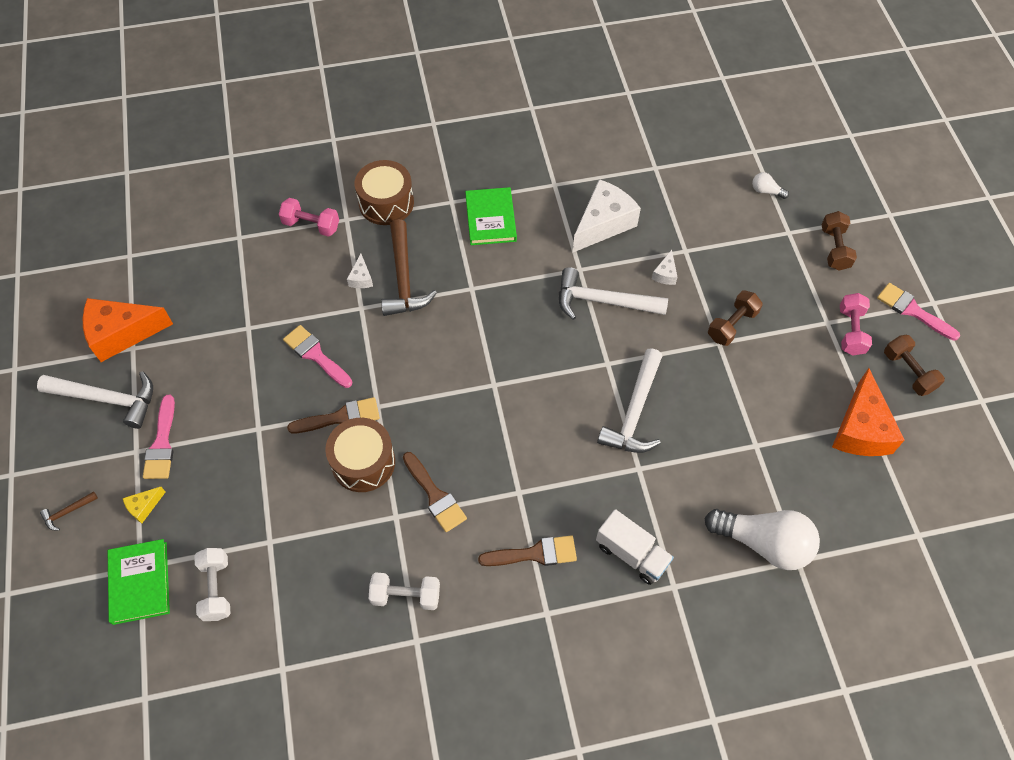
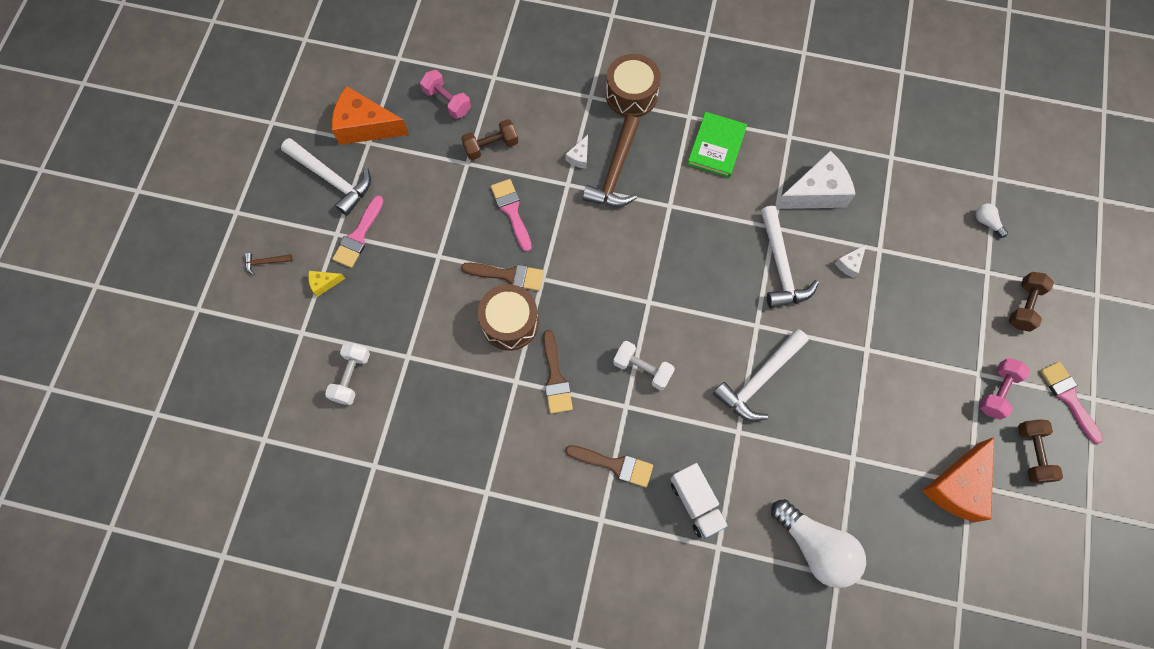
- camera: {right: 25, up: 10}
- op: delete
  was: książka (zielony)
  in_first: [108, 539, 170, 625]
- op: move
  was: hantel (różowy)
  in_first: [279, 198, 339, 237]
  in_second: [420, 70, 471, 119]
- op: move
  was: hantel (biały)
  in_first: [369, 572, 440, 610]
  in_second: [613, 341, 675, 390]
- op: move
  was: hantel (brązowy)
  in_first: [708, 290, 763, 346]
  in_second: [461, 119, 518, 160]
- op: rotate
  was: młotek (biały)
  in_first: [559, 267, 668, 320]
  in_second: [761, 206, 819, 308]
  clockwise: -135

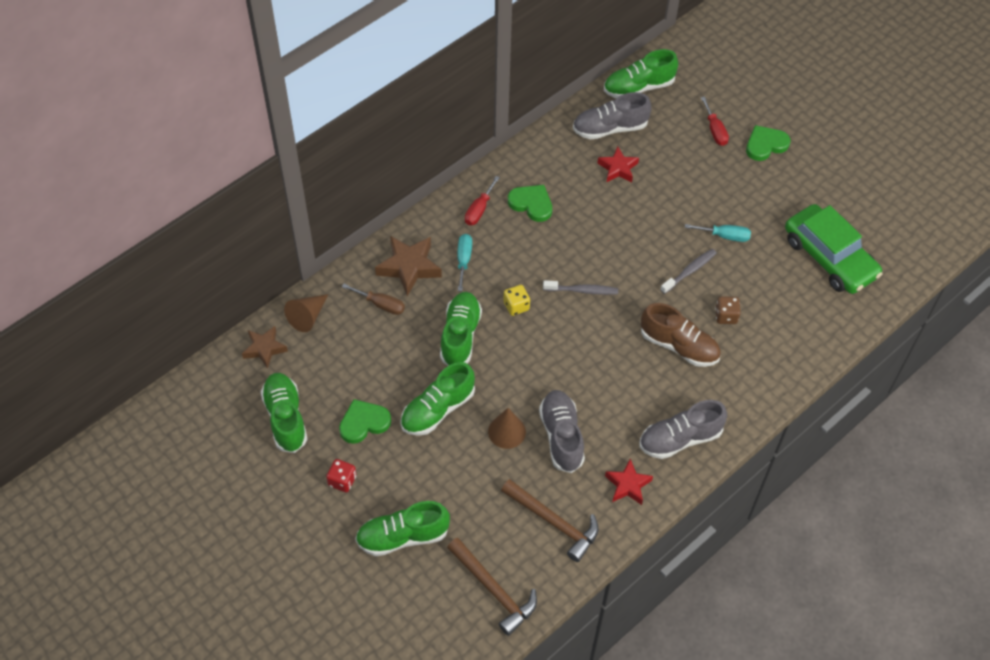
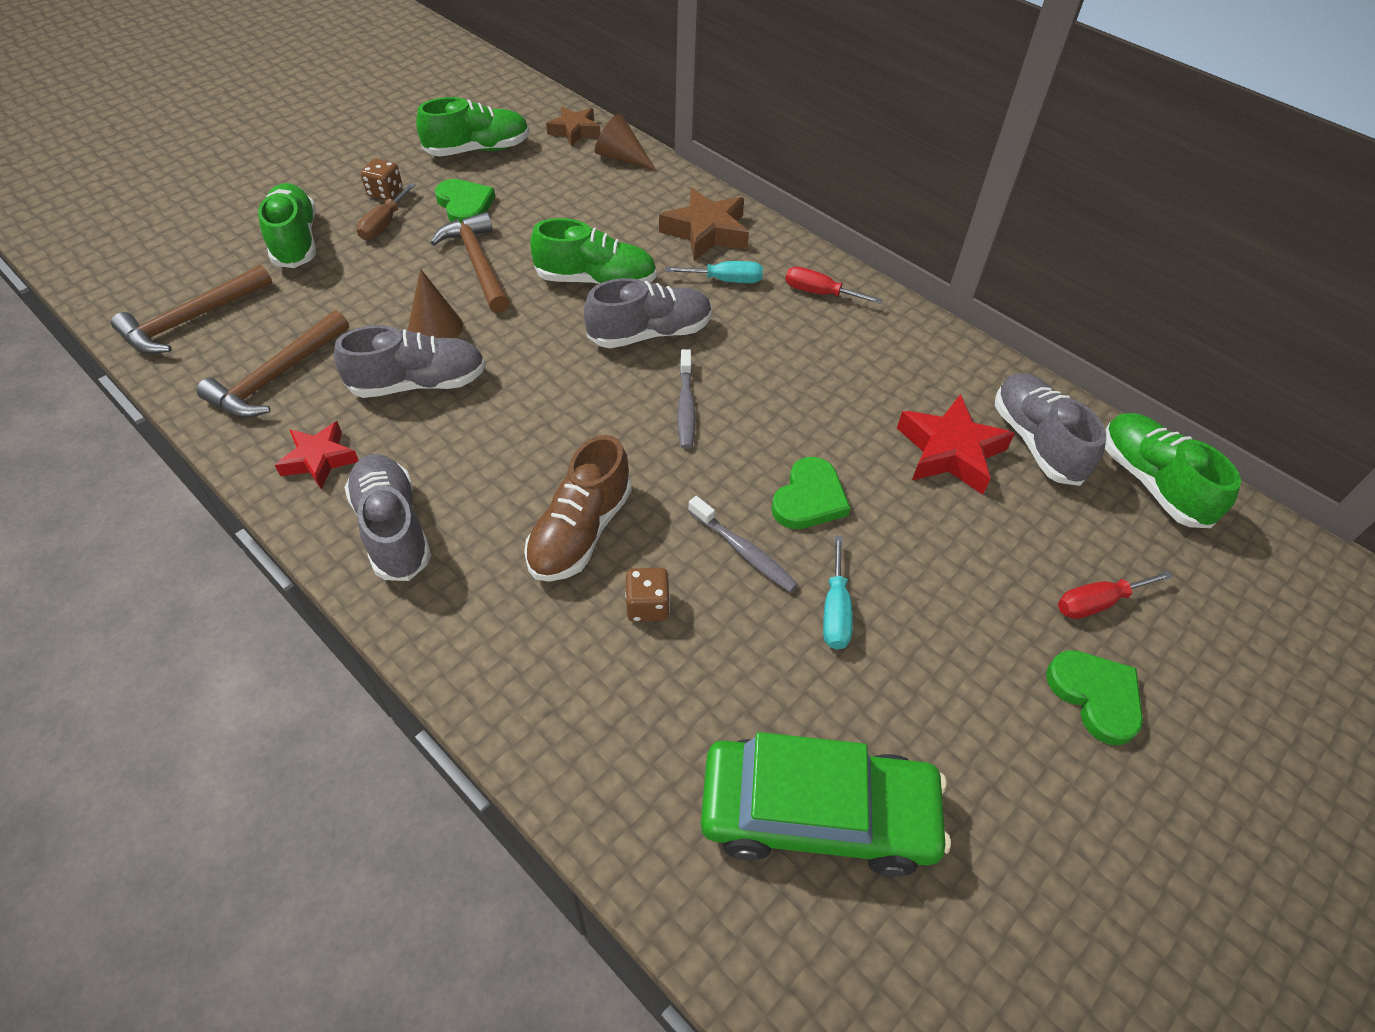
- camera: {right: 85, up: -5}
- op: move
  was: śrubokręt (brązowy)
  in_first: [342, 284, 405, 315]
  in_second: [356, 183, 416, 240]
- op: move
  was: serce (zielony)
  in_first: [508, 185, 552, 222]
  in_second: [771, 457, 850, 529]
- op: replace
  was: but (zielony)
  now: młotek (brązowy)
  in_first: [400, 362, 475, 436]
  in_second: [430, 212, 510, 313]
- op: replace
  was: kostka do gry (żółty)
  now: but (szary)
  in_first: [503, 285, 530, 316]
  in_second: [584, 278, 712, 348]
- op: recolor
  was: kostka do gry (czerwony)
  now: kostka do gry (brązowy)
  in_first: [326, 459, 356, 492]
  in_second: [361, 159, 403, 200]
- op: rotate
  was: samochód (zielony)
  in_first: [785, 204, 882, 294]
  in_second: [701, 732, 951, 877]
  clockwise: -135
- op: resize
  was: gwiazda (czerwony)
  in_first: [597, 147, 639, 183]
  in_second: [897, 394, 1015, 495]
  ratio: 1.53

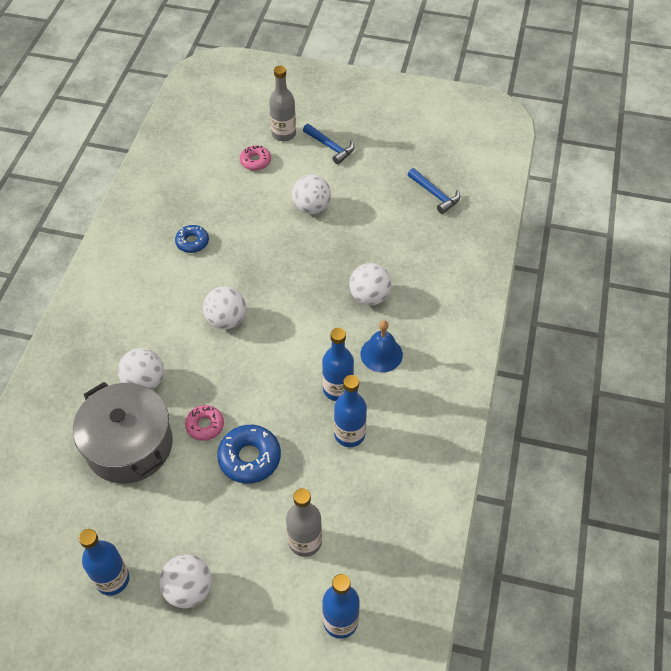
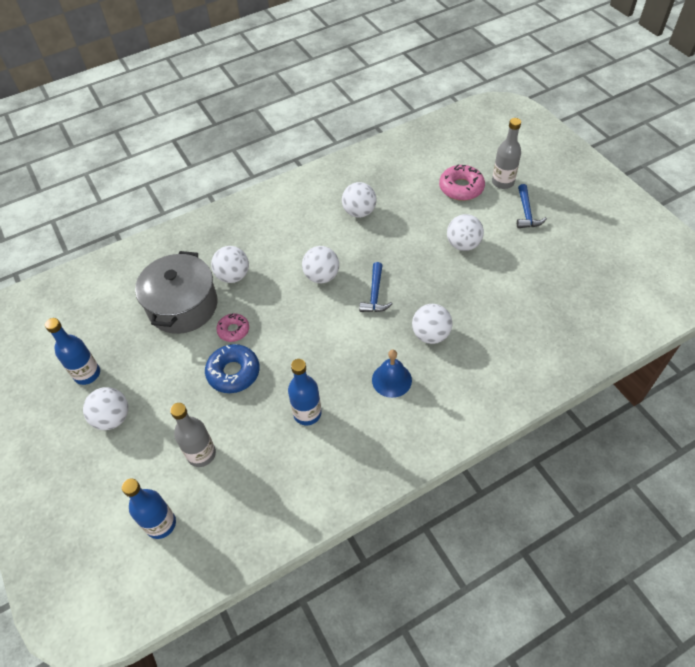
- camera: {right: 50, up: 0}
- op: delete
  was: butelka (niebieski)
  in_first: [322, 328, 354, 401]
- op: move
  was: młotek (niebieski)
  in_first: [408, 168, 460, 214]
  in_second: [359, 262, 392, 312]
- op: replace
  was: donut (niebieski)
  now: piłka (biały)
  in_first: [175, 225, 209, 253]
  in_second: [342, 182, 376, 218]
- op: resize
  was: donut (różowy)
  in_first: [240, 145, 271, 171]
  in_second: [439, 164, 485, 201]
  ratio: 1.59

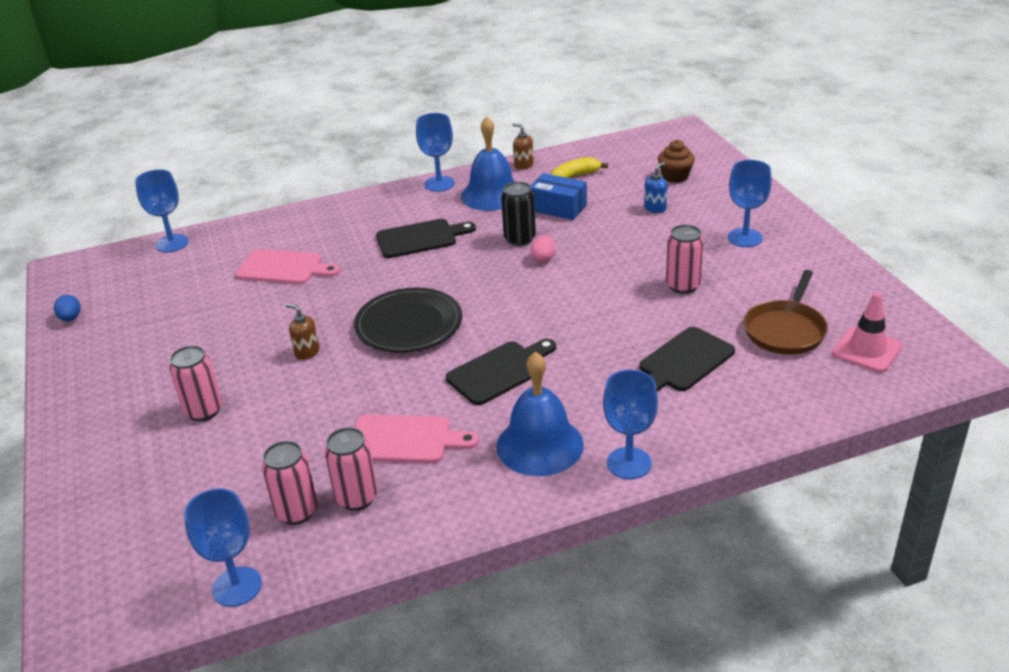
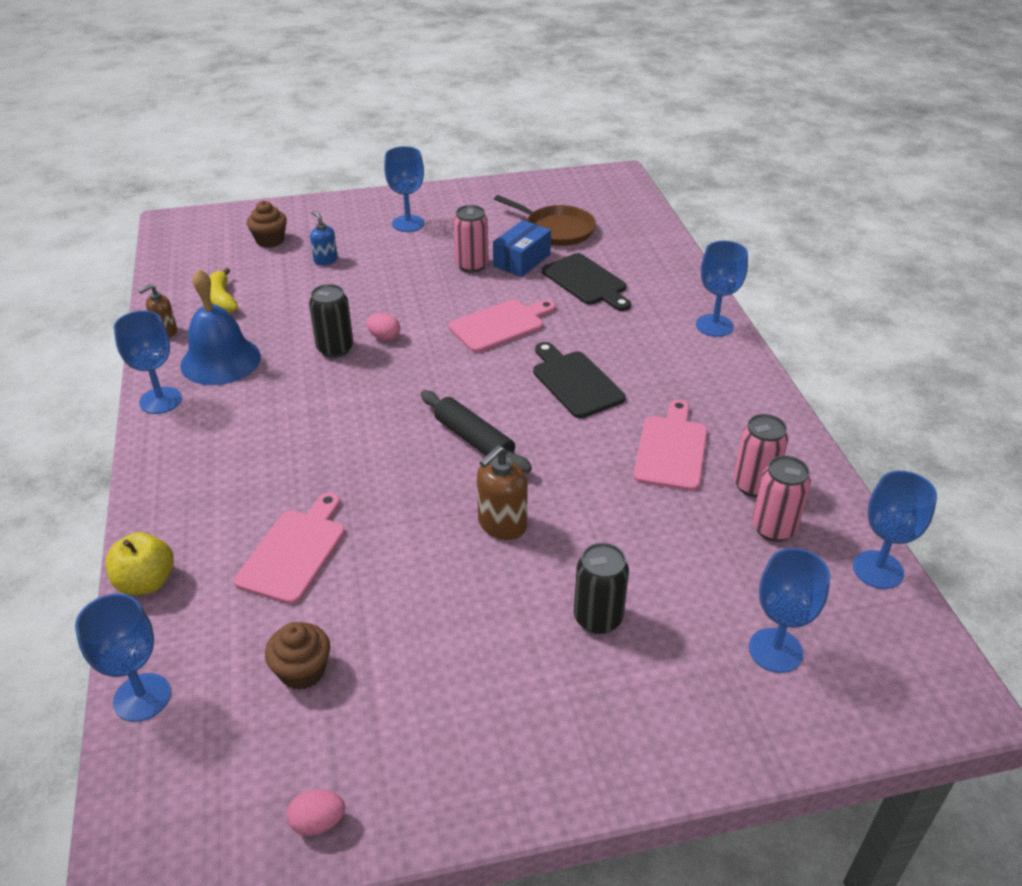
- camera: {right: -85, up: 5}
- op: delete
  was: deska do krojenia (czarny)
  in_first: [376, 219, 476, 258]
- op: delete
  was: dzwonek (niebieski)
  in_first: [496, 352, 584, 476]
- op: delete
  was: pachołek (różowy)
  in_first: [832, 292, 902, 372]
- op: insert
  now: jabłko (żółty)
  in_second: [106, 532, 174, 595]
- op: insert
  now: muffinka (brązowy)
  in_second: [265, 622, 330, 690]
- op: insert
  now: deska do krojenia (różowy)
  in_second: [449, 300, 556, 353]
- op: insert
  now: kielich (niebieski)
  in_second: [749, 548, 830, 673]
- op: move
  was: pudełko (niebieski)
  in_first: [531, 173, 587, 220]
  in_second: [493, 220, 551, 277]
- op: replace
  was: talerz (czarny)
  now: wałek do ciasta (czarny)
  in_first: [354, 288, 462, 353]
  in_second: [421, 390, 532, 473]
- op: recolor
  was: jajko (niebieski)
  now: jajko (różowy)
  in_first: [54, 295, 81, 321]
  in_second: [287, 789, 345, 836]
- op: recolor
  was: puszka (różowy)
  now: puszka (czarny)
  in_first: [169, 345, 222, 421]
  in_second: [574, 543, 629, 634]
- op: resize
  was: dozownik mydła (brązowy)
  in_first: [286, 303, 319, 360]
  in_second: [477, 445, 528, 540]
  ratio: 1.54

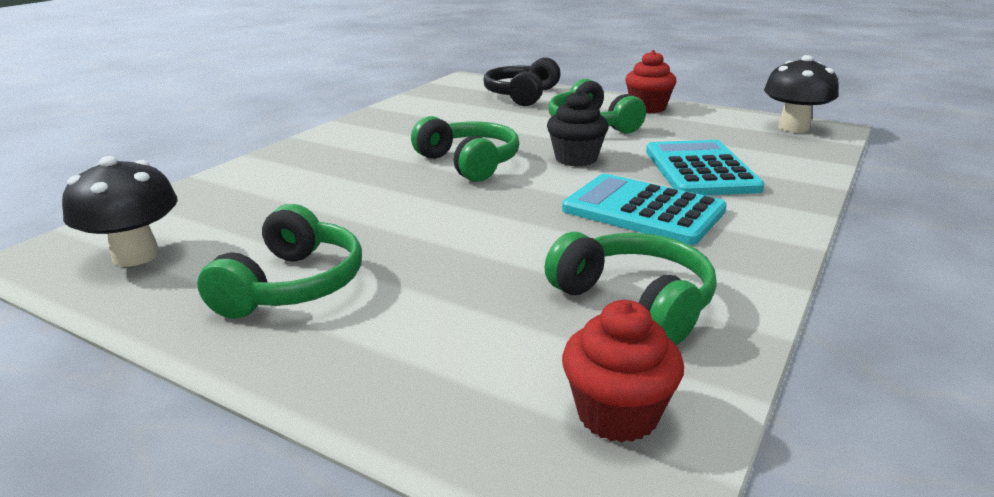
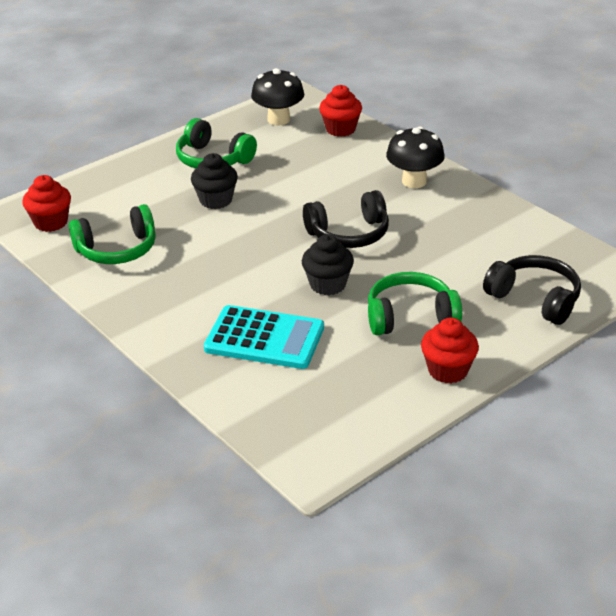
- camera: {right: 110, up: 10}
- op: delete
  was: kalkulator (turkusowy)
  in_first: [562, 174, 727, 245]
- op: insert
  now: muffinka (czarny)
  in_second: [191, 153, 238, 209]
- op: insert
  now: muffinka (czerwony)
  in_second: [319, 85, 362, 137]
- op: move
  was: grzyb (czarny)
  in_first: [764, 55, 839, 133]
  in_second: [386, 126, 445, 188]
- op: recolor
  was: słuchawki (zielony)
  now: słuchawki (czarny)
  in_first: [411, 116, 519, 182]
  in_second: [303, 190, 389, 248]

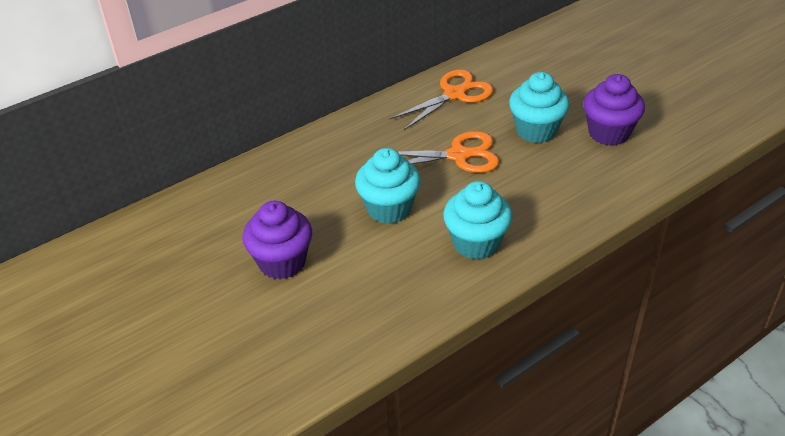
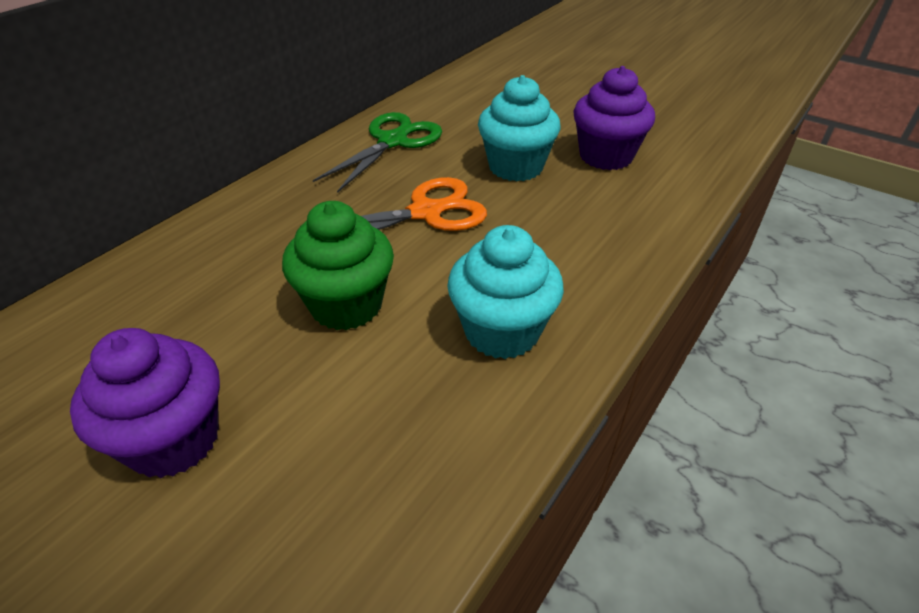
- camera: {right: -20, up: 0}
- op: recolor
  was: muffinka (turkusowy)
  now: muffinka (zielony)
  in_first: [355, 148, 421, 224]
  in_second: [282, 201, 394, 330]
- op: recolor
  was: nożyczki (pomarańczowy)
  now: nożyczki (zielony)
  in_first: [390, 70, 494, 130]
  in_second: [313, 112, 442, 193]

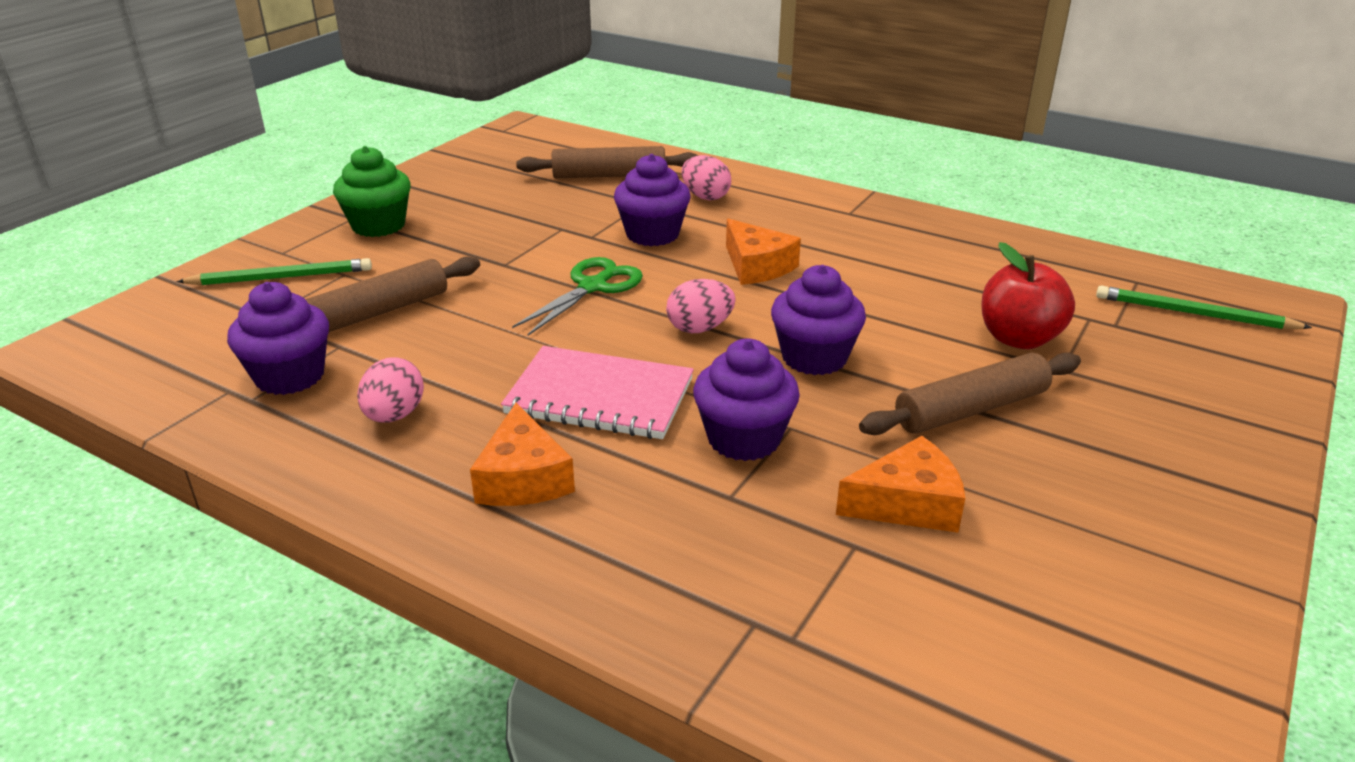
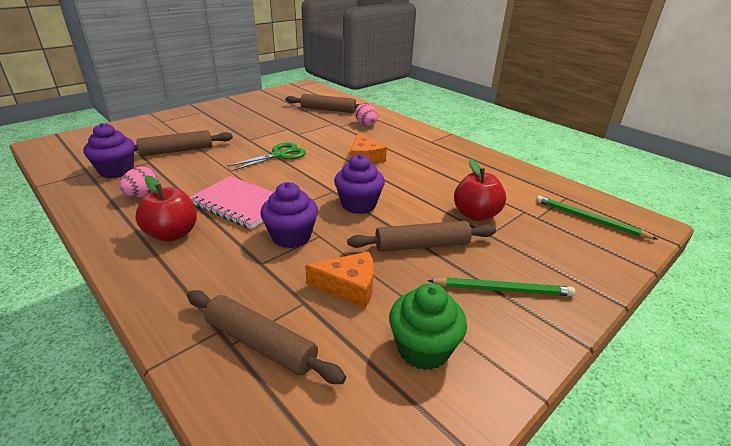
- camera: {right: 15, up: 0}
- op: delete
  was: muffinka (fioletowy)
  in_first: [614, 154, 690, 246]
- op: delete
  was: jajko (różowy)
  in_first: [666, 279, 735, 333]
- op: insert
  now: wałek do ciasta (brązowy)
  in_second: [187, 290, 346, 384]
- op: move
  was: ołówek (zielony)
  in_first: [176, 258, 372, 285]
  in_second: [428, 277, 575, 296]
- op: move
  was: muffinka (zielony)
  in_first: [333, 146, 411, 237]
  in_second: [389, 283, 467, 370]
- op: replace
  was: ser (pomarańczowy)
  now: jabłko (czerwony)
  in_first: [470, 403, 575, 506]
  in_second: [135, 176, 197, 242]

